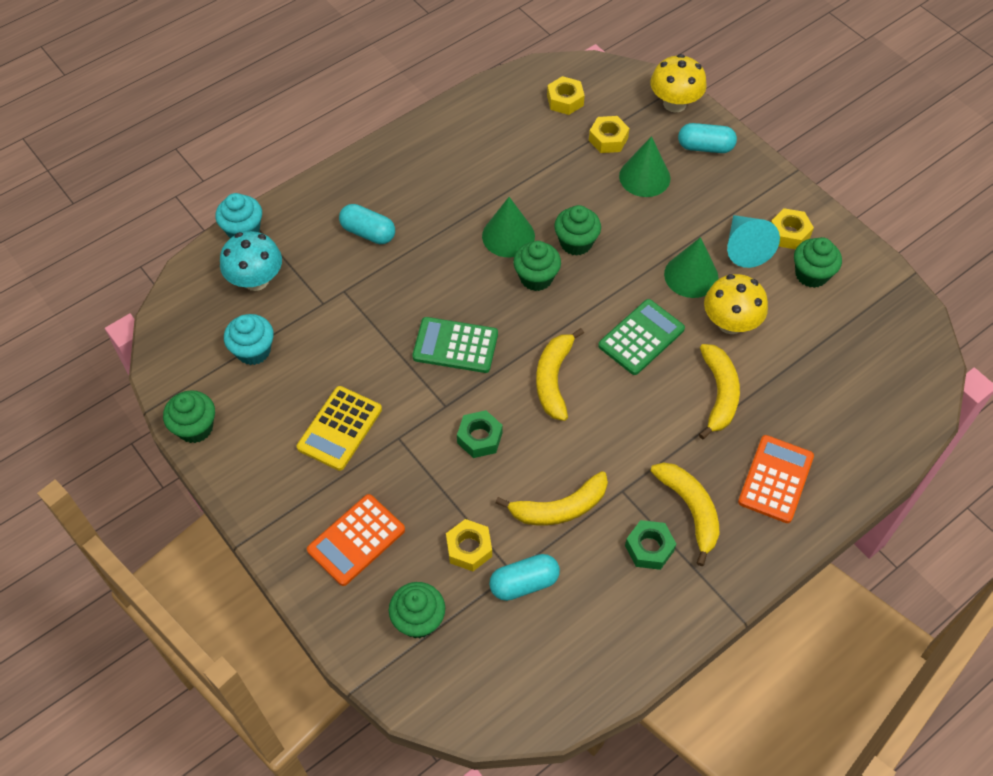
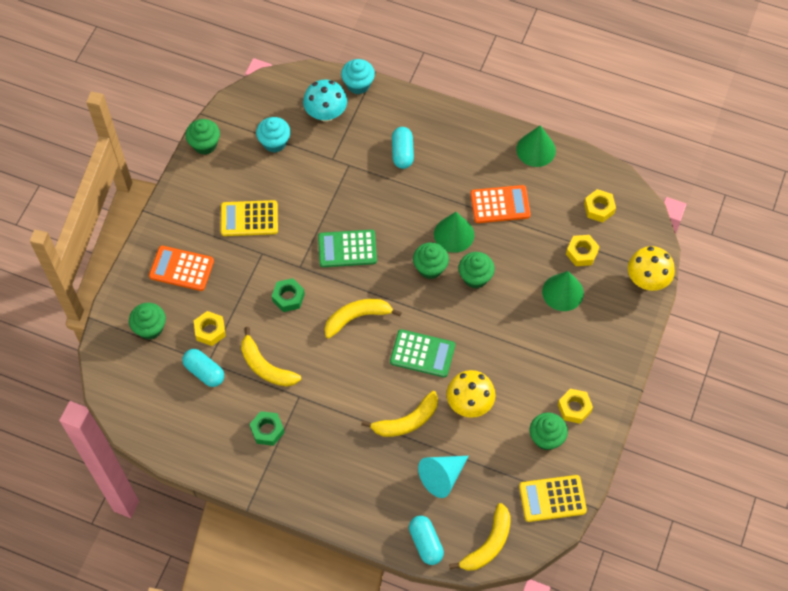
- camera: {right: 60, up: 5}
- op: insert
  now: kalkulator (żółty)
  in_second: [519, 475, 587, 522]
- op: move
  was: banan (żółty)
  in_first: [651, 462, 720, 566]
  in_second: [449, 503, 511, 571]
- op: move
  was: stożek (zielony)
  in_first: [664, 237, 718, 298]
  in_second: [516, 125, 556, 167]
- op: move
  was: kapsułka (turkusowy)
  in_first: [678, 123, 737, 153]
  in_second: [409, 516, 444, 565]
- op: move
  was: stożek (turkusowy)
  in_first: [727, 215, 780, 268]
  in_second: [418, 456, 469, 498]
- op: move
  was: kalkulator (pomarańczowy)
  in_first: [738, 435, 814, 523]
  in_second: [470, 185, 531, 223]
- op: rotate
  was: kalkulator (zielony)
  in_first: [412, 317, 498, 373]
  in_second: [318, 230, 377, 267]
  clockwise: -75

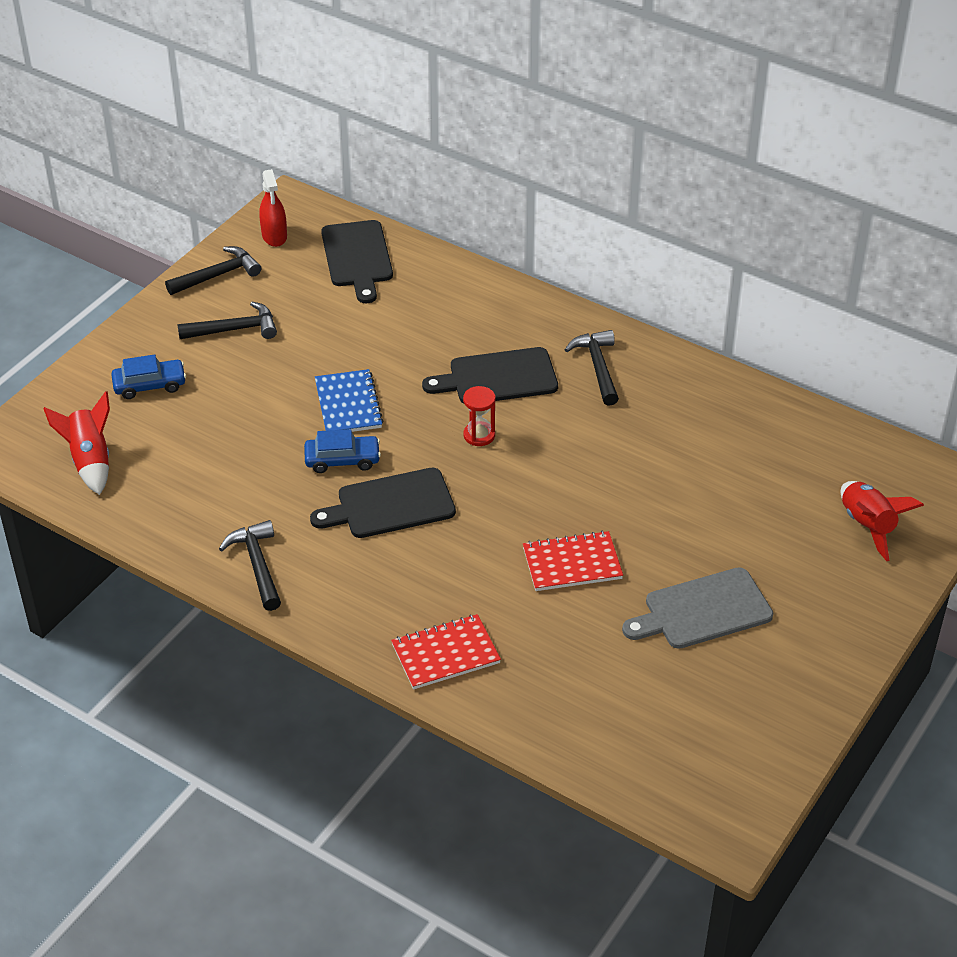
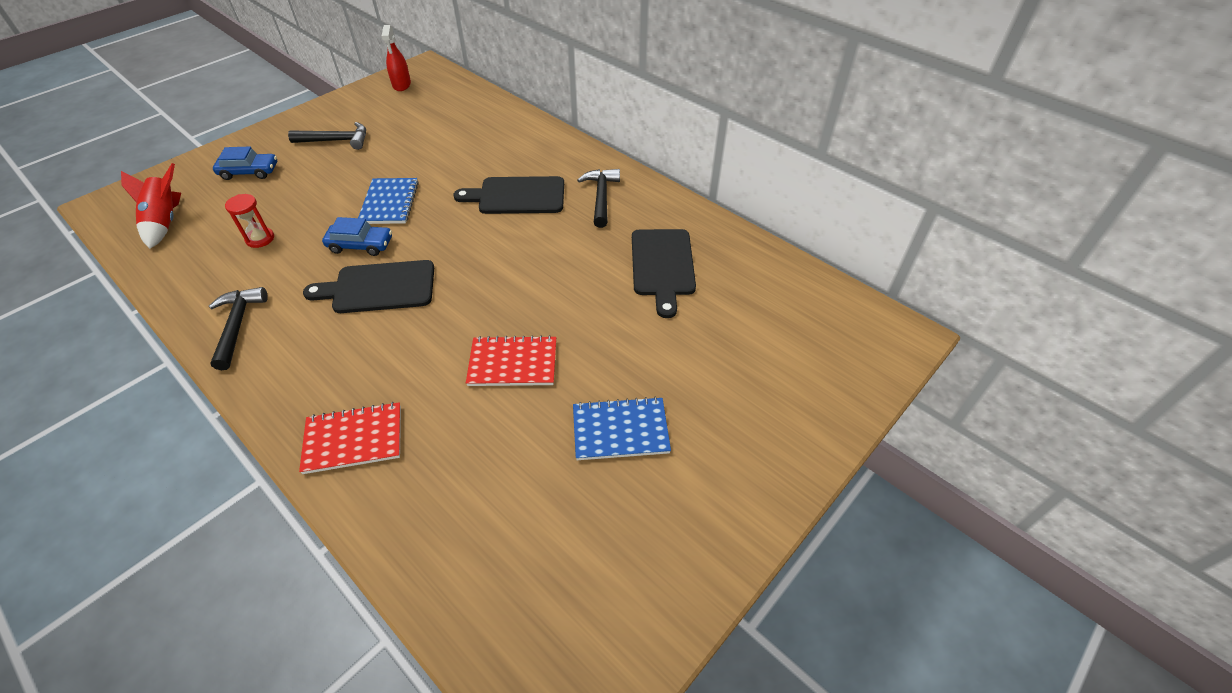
- camera: {right: 10, up: 5}
- op: delete
  was: młotek (czarny)
  in_first: [165, 246, 261, 295]
- op: delete
  was: rakieta (czerwony)
  in_first: [841, 481, 924, 561]
- op: move
  was: deska do krojenia (czarny)
  in_first: [321, 220, 393, 303]
  in_second: [632, 229, 696, 318]
- op: move
  was: klepsydra (czerwony)
  in_first: [463, 386, 496, 446]
  in_second: [225, 194, 274, 248]
- op: replace
  was: deska do krojenia (szary)
  now: zeszyt (niebieski)
  in_first: [622, 567, 773, 649]
  in_second: [573, 397, 671, 460]

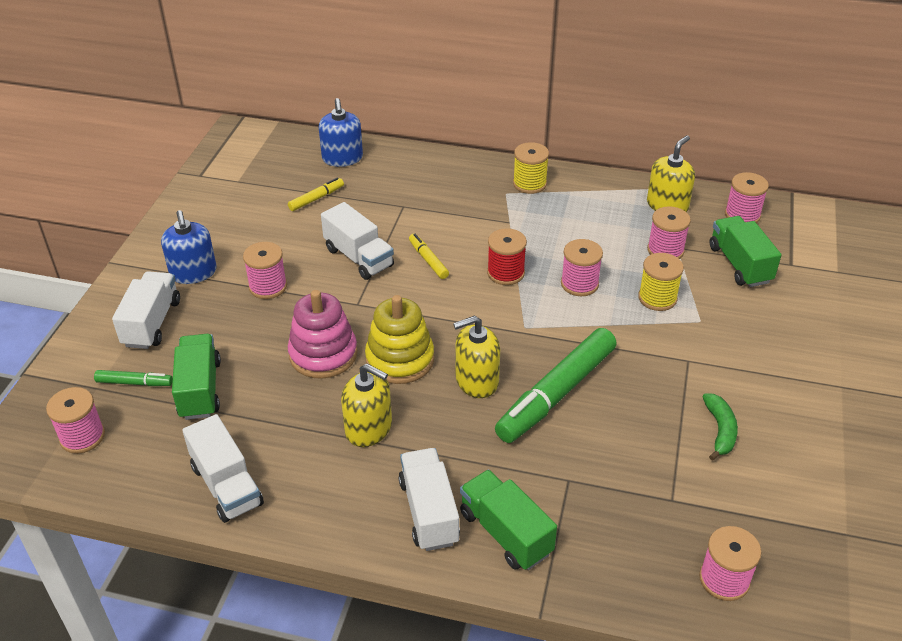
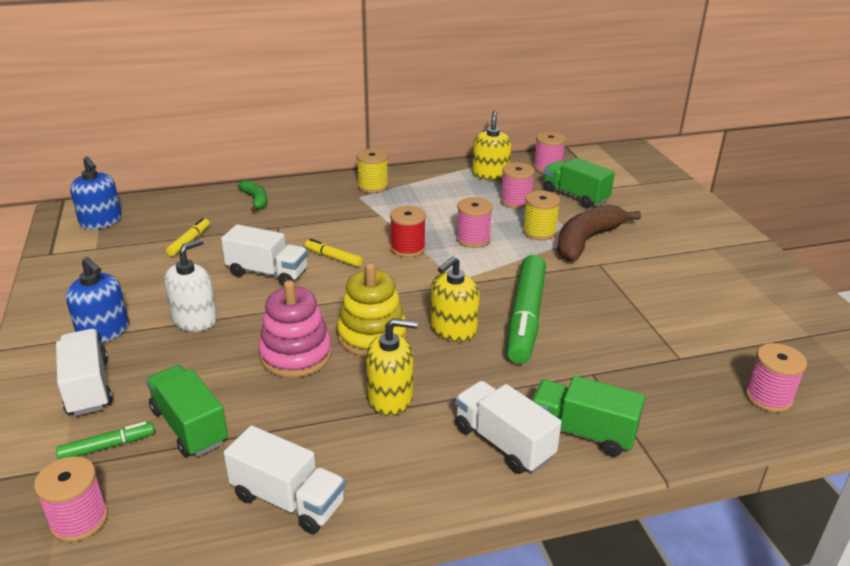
- camera: {right: -30, up: -10}
- op: insert
  now: banan (brązowy)
  in_second: [557, 205, 641, 261]
- op: move
  was: dozownik mydła (niebieski)
  in_first: [319, 98, 363, 167]
  in_second: [70, 156, 122, 229]
- op: move
  was: banan (zielony)
  in_first: [702, 394, 738, 461]
  in_second: [238, 180, 267, 212]
- op: replace
  was: szpulka (różowy)
  now: dozownik mydła (biały)
  in_first: [243, 242, 287, 299]
  in_second: [164, 239, 218, 332]

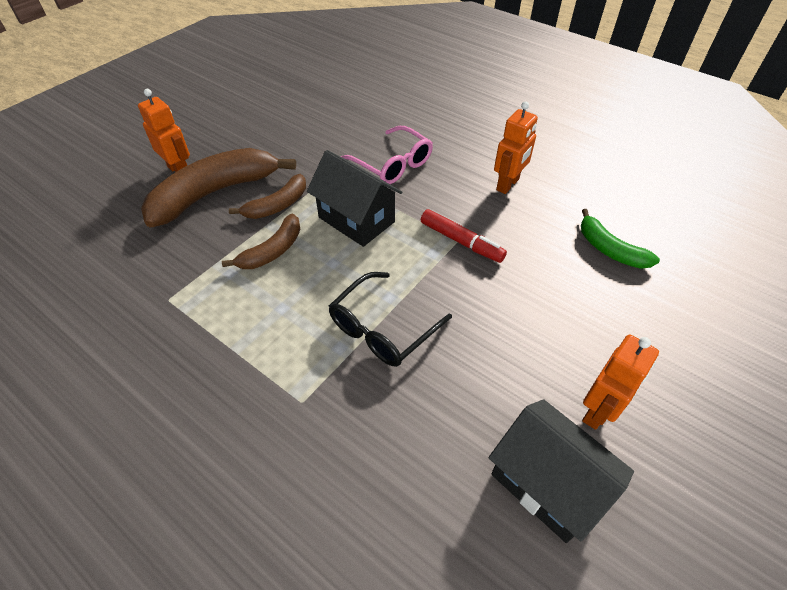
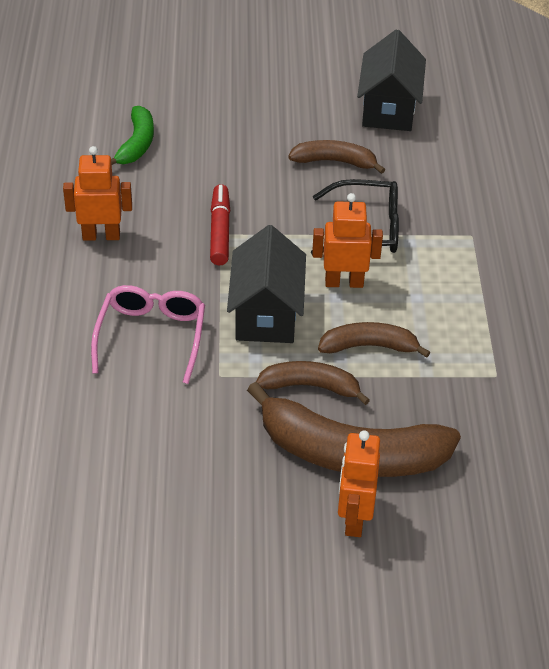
- camera: {right: -130, up: -5}
- op: insert
  now: banan (brązowy)
  in_second: [288, 140, 385, 174]
- op: move
  was: robot (pomarańczowy)
  in_first: [582, 334, 659, 430]
  in_second: [312, 193, 383, 288]

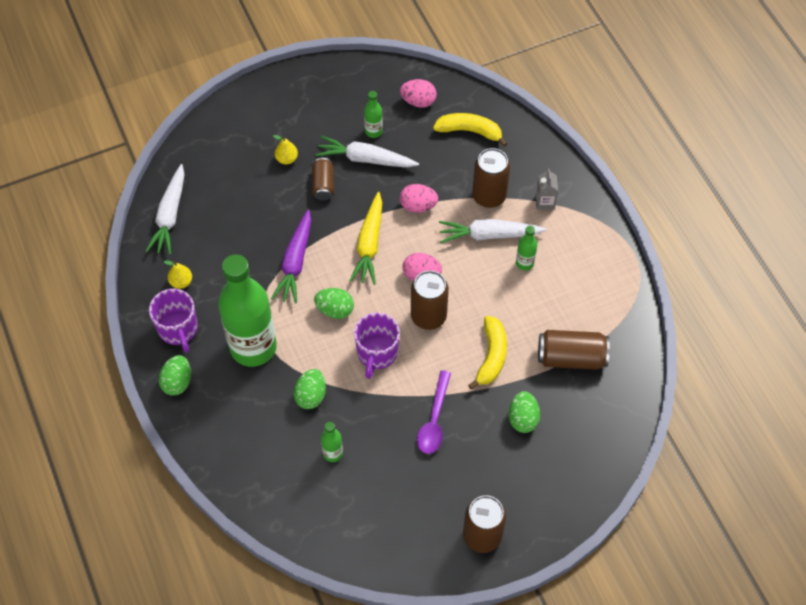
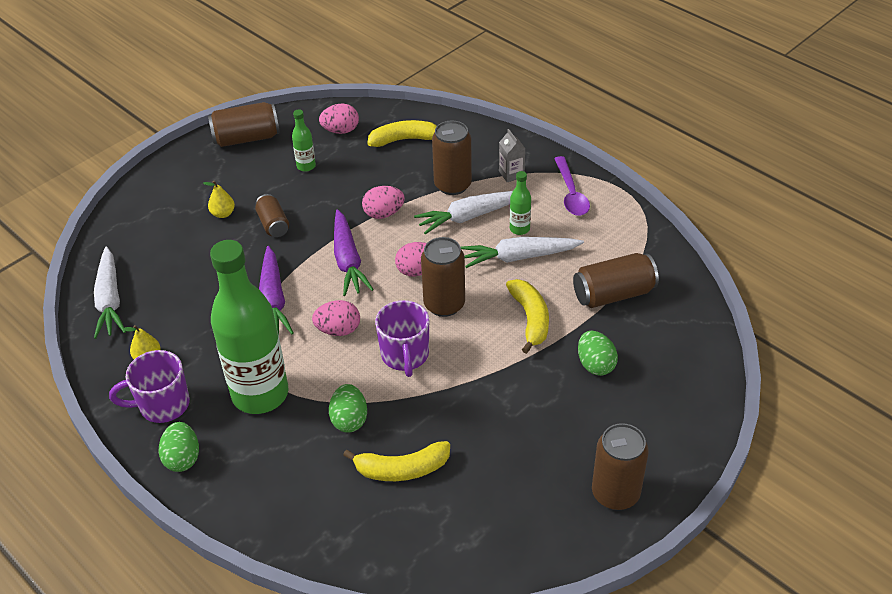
- camera: {right: -20, up: -15}
- op: insert
  now: puszka (brązowy)
  in_second: [208, 102, 280, 147]
- op: move
  was: marchewka (biały)
  in_first: [316, 136, 419, 168]
  in_second: [461, 237, 584, 268]
- op: move
  was: łyżka (fioletowy)
  in_first: [417, 370, 451, 454]
  in_second: [554, 156, 590, 216]
- op: replace
  was: butelka (zielony)
  now: banan (żółty)
  in_first: [321, 422, 343, 462]
  in_second: [343, 441, 450, 481]
- op: recolor
  was: jajko (zielony)
  now: jajko (różowy)
  in_first: [314, 288, 354, 319]
  in_second: [312, 300, 360, 336]
- op: recolor
  was: marchewka (żółty)
  now: marchewka (fioletowy)
  in_first: [350, 192, 382, 285]
  in_second: [334, 209, 374, 296]
- op: rotate
  was: kubek (fioletowy)
  in_first: [149, 289, 198, 353]
  in_second: [109, 350, 190, 423]
  clockwise: 120

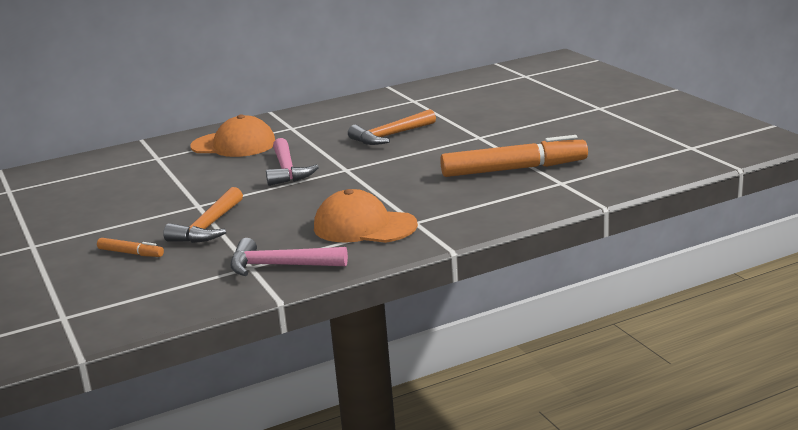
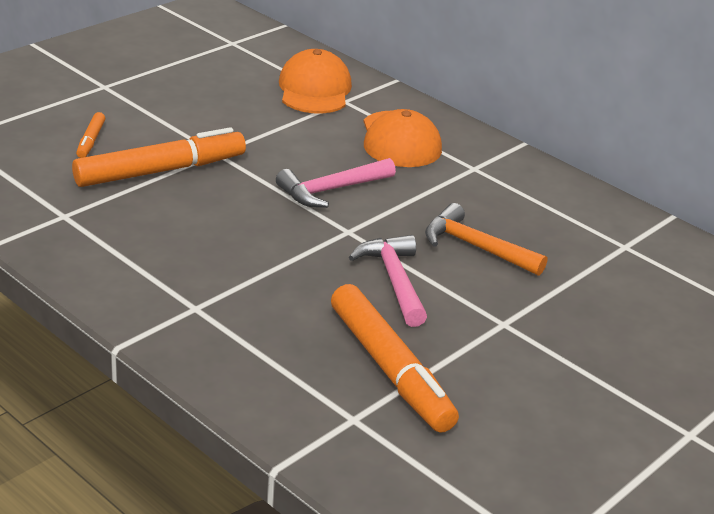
- camera: {right: 65, up: 10}
- op: move
  was: młotek (różowy)
  in_first: [230, 238, 348, 276]
  in_second: [349, 235, 427, 327]
- op: move
  was: czapka (pomarańczowy)
  in_first: [314, 189, 418, 243]
  in_second: [279, 49, 352, 113]
- op: replace
  was: młotek (pomarańczowy)
  now: flamaster (pomarańczowy)
  in_first: [163, 187, 243, 243]
  in_second: [72, 127, 246, 187]

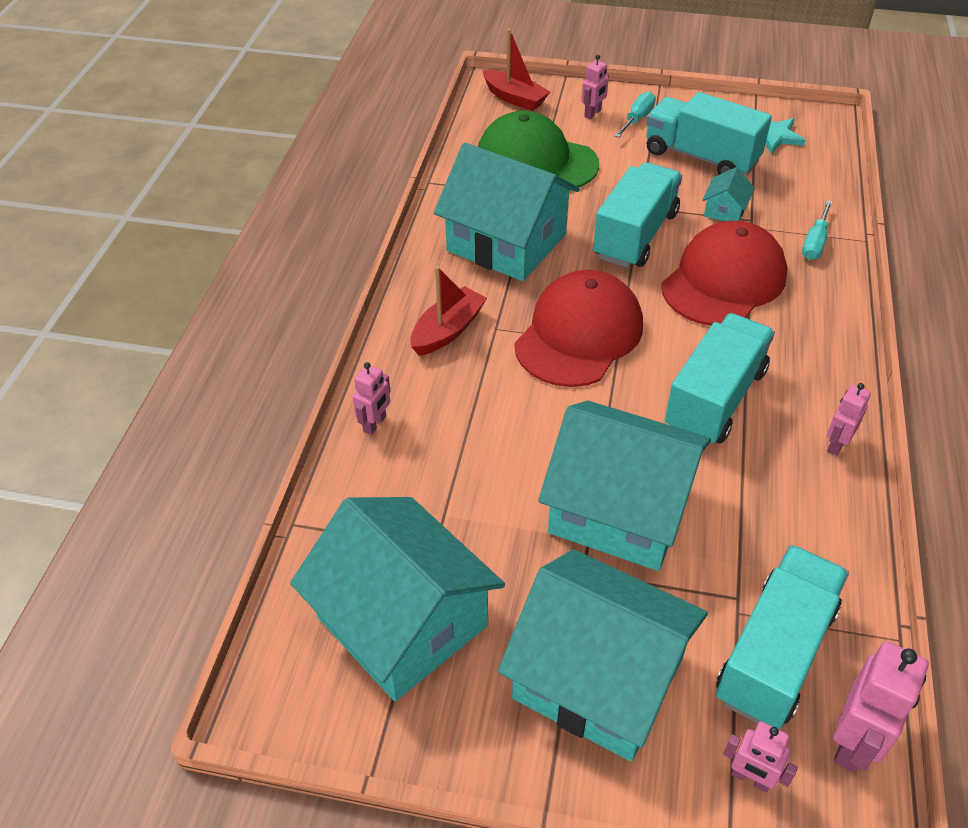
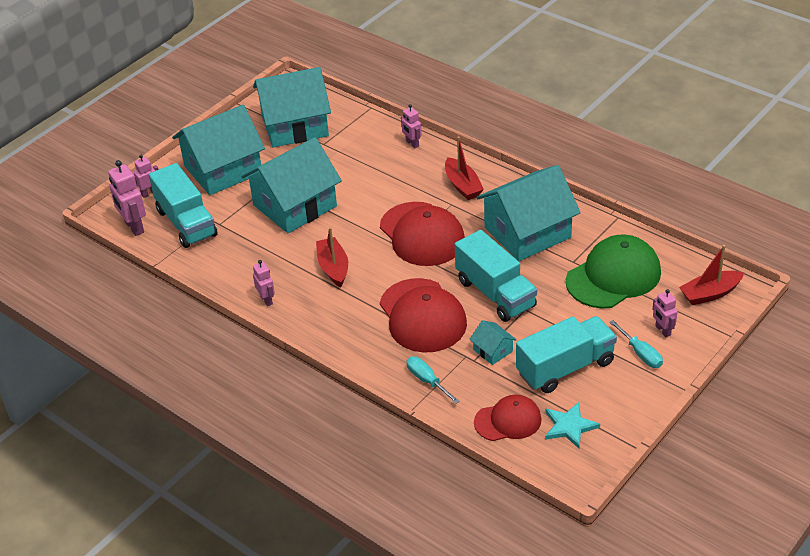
- camera: {right: 120, up: -5}
- op: insert
  now: czapka (czerwony)
  in_second: [474, 394, 542, 441]
- op: replace
  was: ciężarówka (turkusowy)
  now: łódka (czerwony)
  in_first: [665, 313, 775, 444]
  in_second: [316, 227, 348, 287]

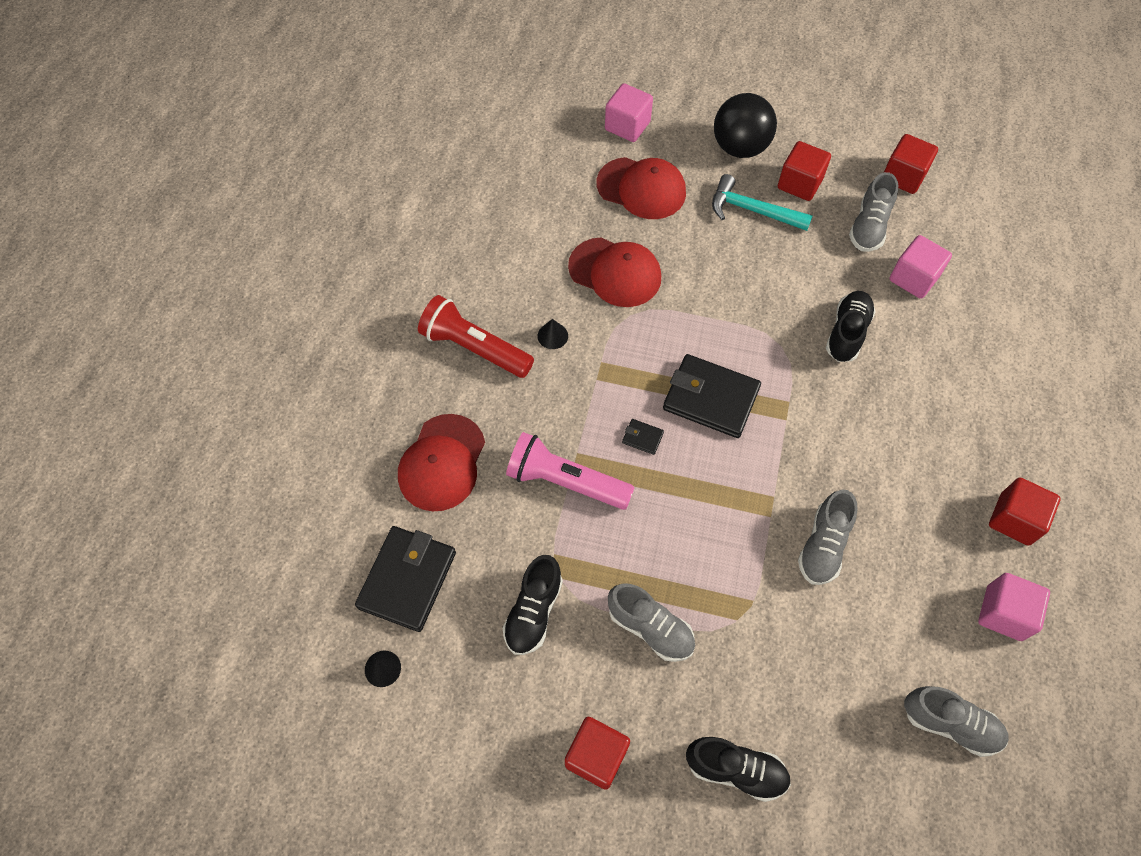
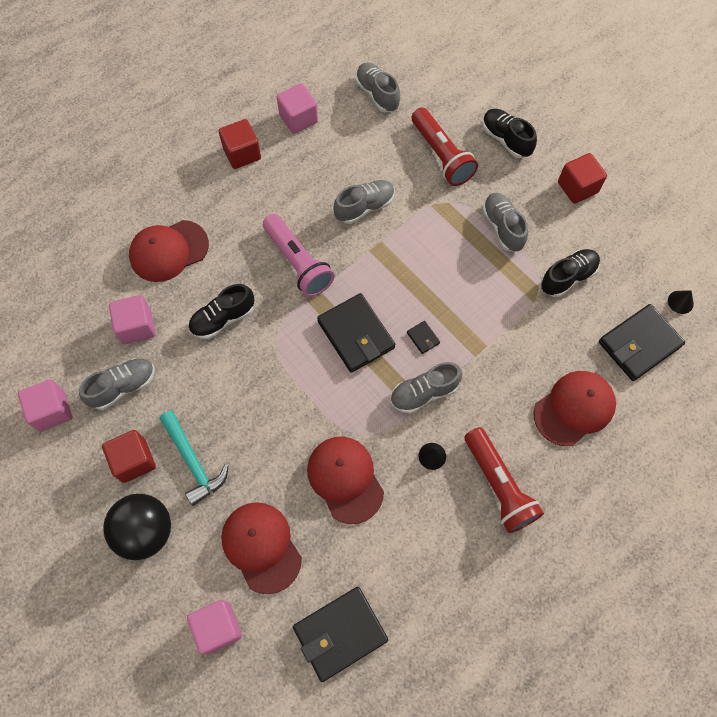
- camera: {right: -145, up: 5}
- op: insert
  now: czapka (czerwony)
  in_second: [129, 220, 209, 282]
- op: insert
  now: portfel (czarny)
  in_second: [293, 587, 388, 682]
- op: insert
  now: but (szary)
  in_second: [390, 362, 462, 414]
- op: insert
  now: latarka (czerwony)
  in_second: [411, 108, 478, 186]
- op: move
  was: latarka (różowy)
  in_first: [506, 432, 635, 510]
  in_second: [263, 214, 334, 297]
- op: recolor
  was: sześcian (czerwony)
  now: sześcian (różowy)
  in_first: [884, 134, 938, 194]
  in_second: [18, 379, 72, 432]

